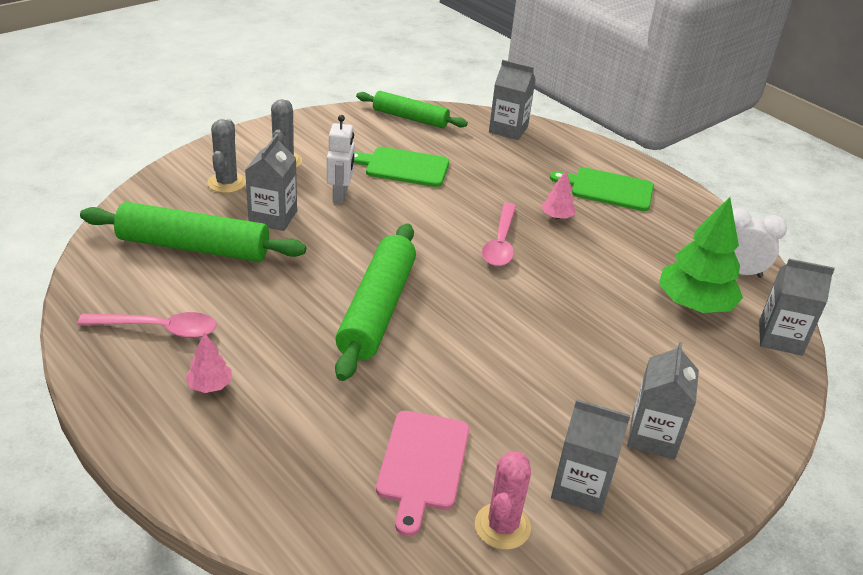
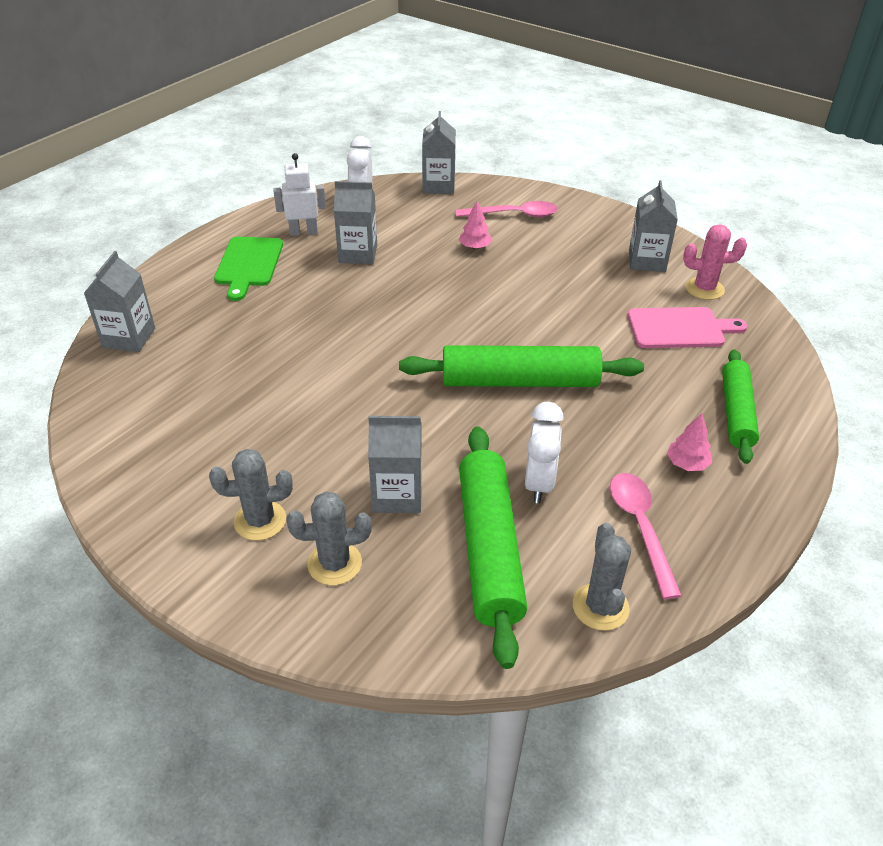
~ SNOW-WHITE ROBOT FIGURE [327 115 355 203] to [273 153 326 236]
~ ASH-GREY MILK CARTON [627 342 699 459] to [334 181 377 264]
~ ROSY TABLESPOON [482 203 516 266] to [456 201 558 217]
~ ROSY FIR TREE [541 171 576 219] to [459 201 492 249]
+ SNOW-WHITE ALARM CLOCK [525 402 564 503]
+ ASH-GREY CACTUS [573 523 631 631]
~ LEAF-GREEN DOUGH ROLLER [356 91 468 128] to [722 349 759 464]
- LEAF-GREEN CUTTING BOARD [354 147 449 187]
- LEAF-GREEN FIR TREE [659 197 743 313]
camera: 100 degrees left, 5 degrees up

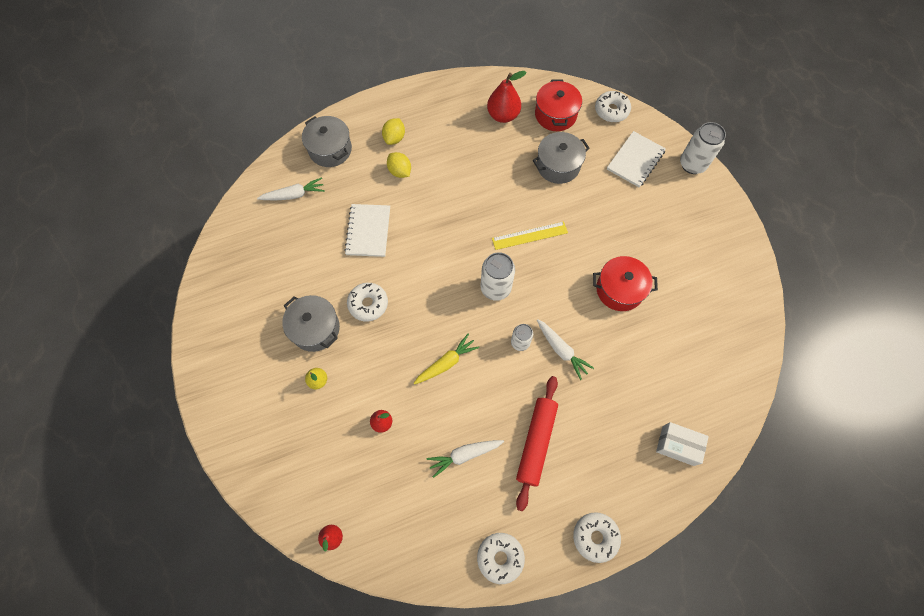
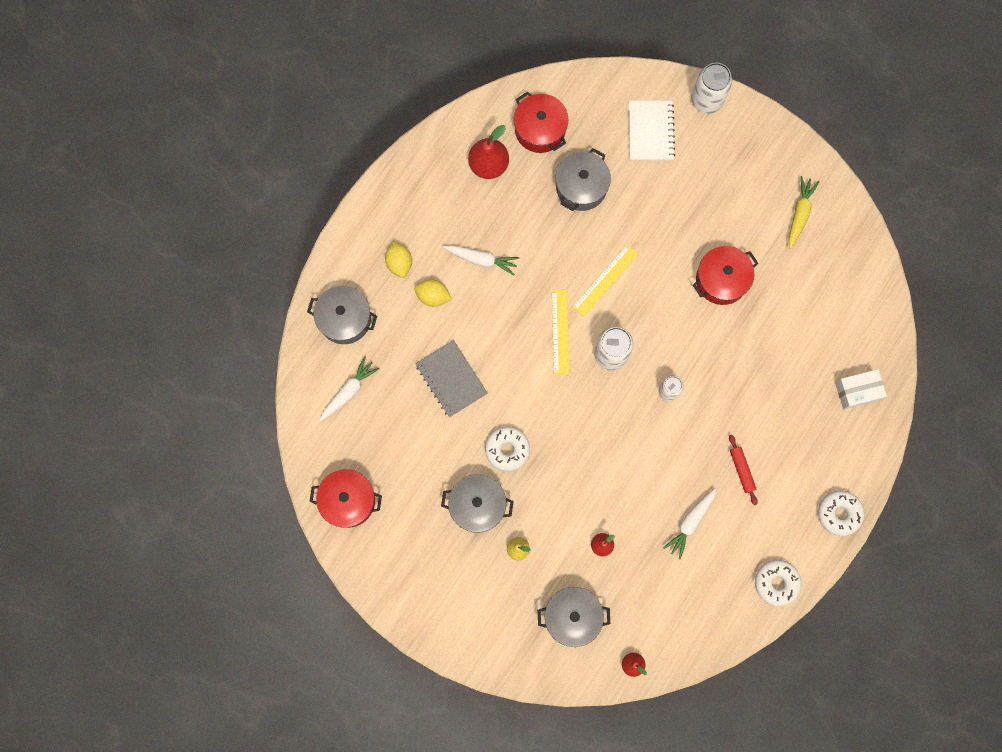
+ RED COOKING POT [309 469 382 528]
~ SNOW-WHITE NOTEBOOK [344 204 390 257] to ASH-GREY NOTEBOOK [415 340 488 417]
~ SNOW-WHITE TOY CARROT [537 319 594 380] to [443 245 519 275]
+ ASH-GREY COOKING POT [538 587 610 647]
+ BRIGHT YELLOW MEASURING STICK [552 290 569 374]
~ RED DOUGH ROLLER [516 376 558 511] = [729 435 758 505] x0.53
~ BRIGHT YELLOW TOY CARROT [414 334 479 384] to [789 176 820 249]
- SNOW-WHITE GLAZED DONUT [595 91 631 122]
camera: 35 degrees left, 10 degrees up

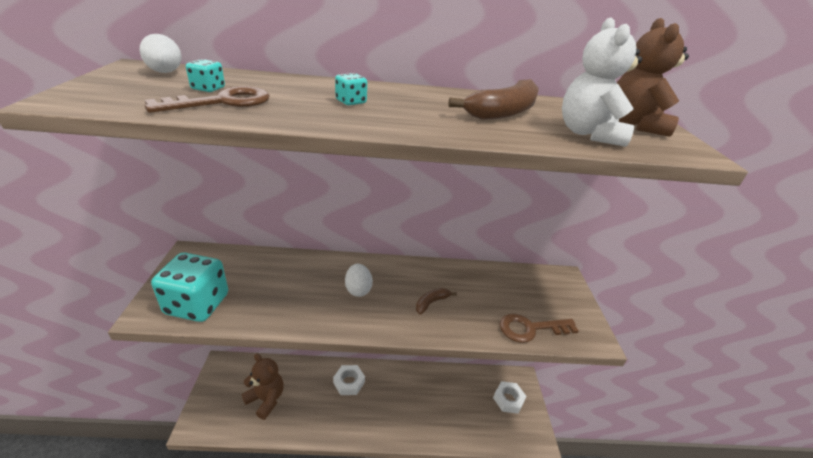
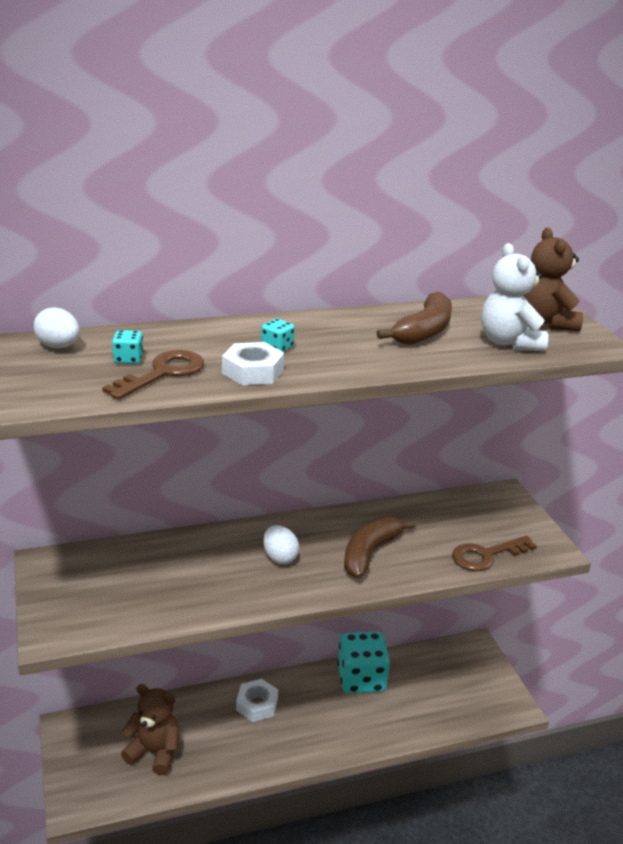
~ SNOW-WHITE NUT [493 381 527 414] to [222 342 284 385]
~ TEAL GAME DIE [151 253 228 322] to [337 632 390 694]
~ RUSSET BANANA FRUIT [416 288 457 315] = [344 517 416 579] x1.82
camera: 15 degrees left, 5 degrees down

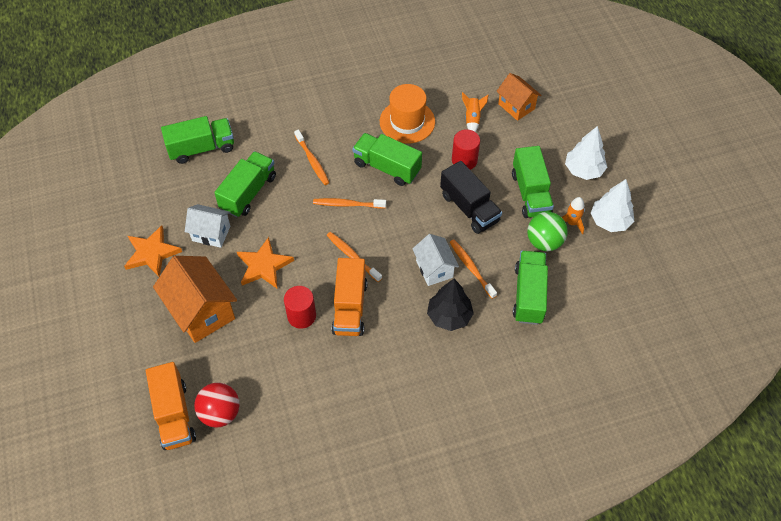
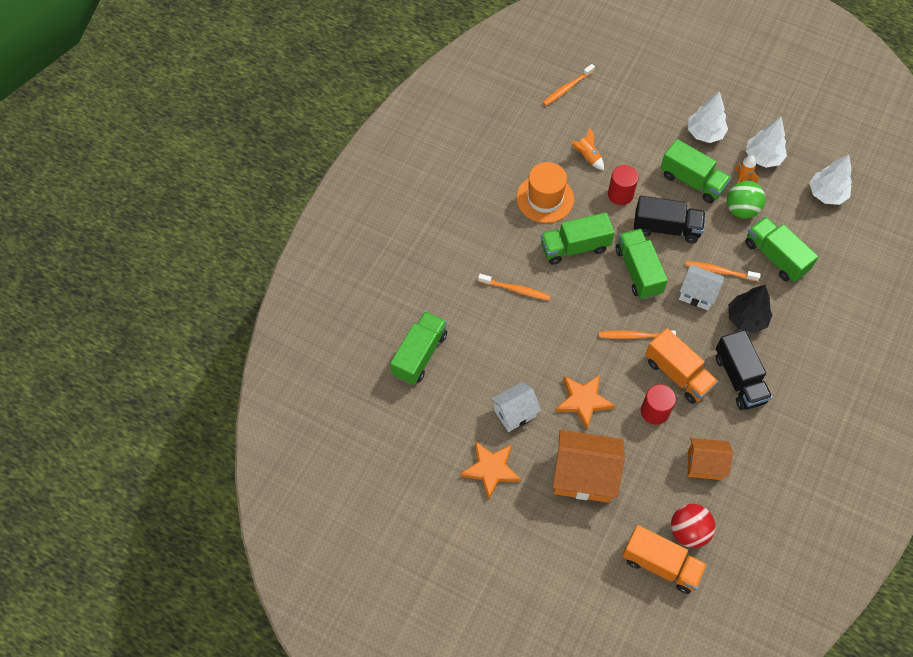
~ ORANGE-COLOURED TOOTH BRUSH [313 198 386 208] to [543 64 595 106]
~ LEAF-GREEN LORRY [214 151 276 217] to [616 229 668 299]
~ ORANGE-COLOURED TOY HOUSE [496 73 542 121] to [688 438 733 480]
+ BLACK LORRY [716 330 772 410]
+ SNOW-WHITE FIR TREE [810 154 852 205]
camera: 45 degrees left, 5 degrees up

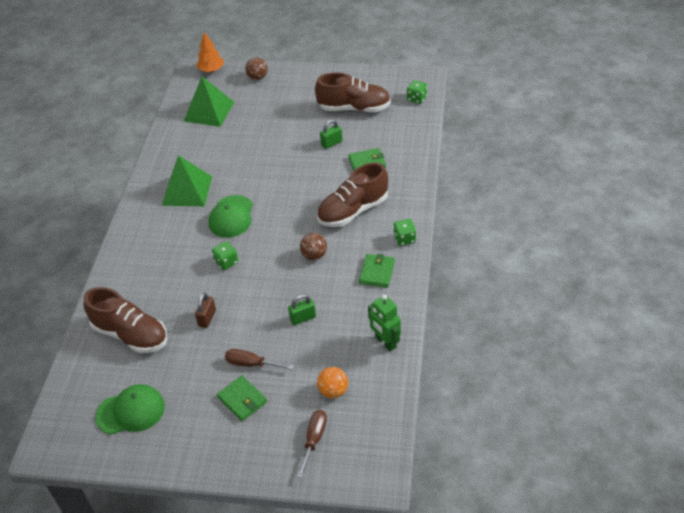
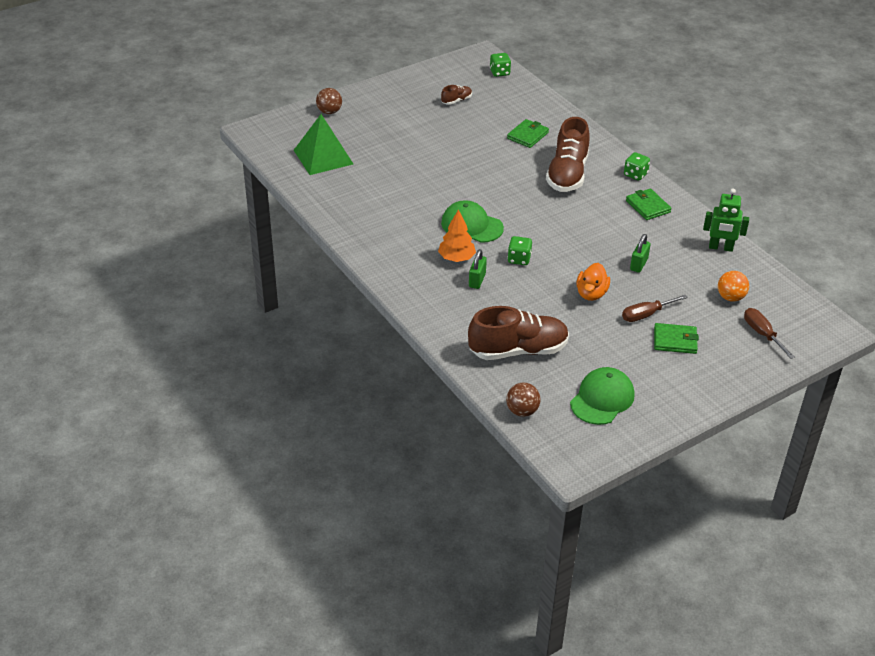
~ ORANGE-COLOURED FIR TREE [196 32 224 72] to [438 209 476 262]
~ RUSSET LACE-UP SHOE [315 72 391 112] = [441 85 472 105] x0.45
~ LEAF-GREEN CAP [208 195 253 237] = [441 200 504 243] 150 degrees clockwise
~ LEAF-GREEN LOCK [320 119 342 149] to [469 249 487 289]
~ RUSSET PLAY BALL [300 233 327 260] to [506 383 540 417]
+ ORANGE-COLOURED TOY DUCK [576 263 610 301]
- LEAF-GREEN PYRAMID SHAPE [162 155 212 206]
- RUSSET LOCK [195 293 216 328]
camera: 45 degrees left, 5 degrees down

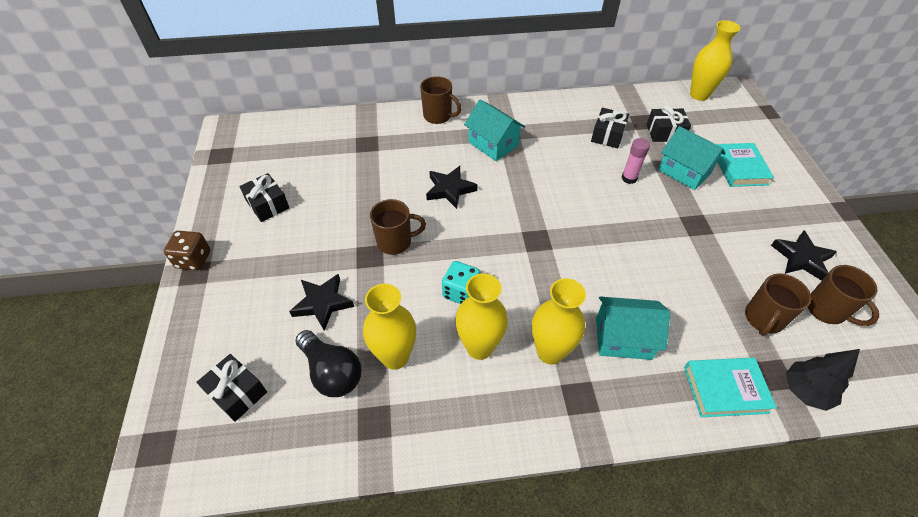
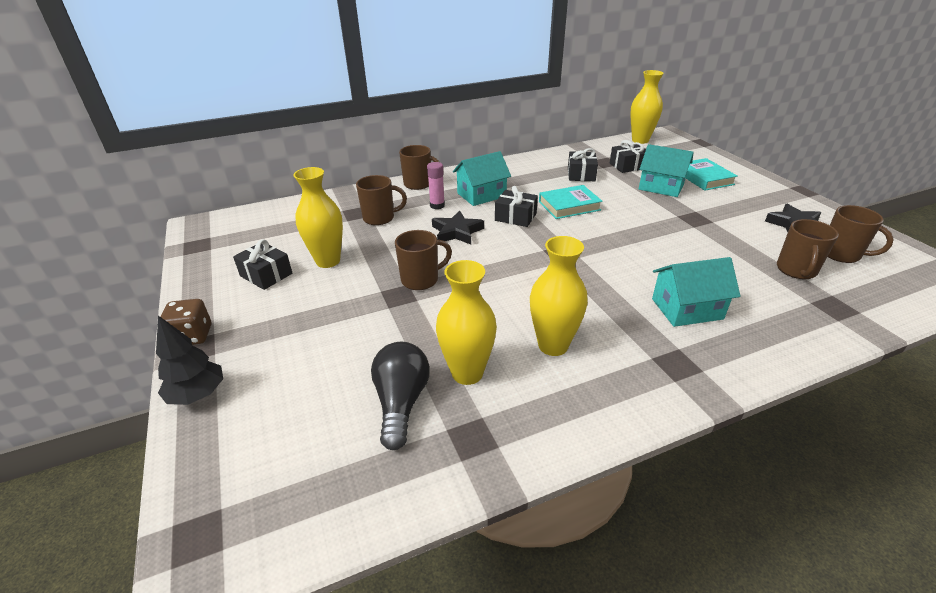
~ BLACK FIR TREE [786 349 860 411] to [156 315 223 405]
~ BRIGHT YELLOW FLOWER VASE [532 278 586 365] to [293 167 343 268]
+ RUSSET COFFEE MUG [356 175 407 225]
~ BLACK LIGHTBULB [295 330 361 397] = [371 342 430 450] 120 degrees counterclockwise
~ ROSY STICK OF GLUE [621 138 650 184] to [427 162 445 209]
~ TEAL TOY HOUSE [464 100 525 161] = [453 151 511 206] 60 degrees counterclockwise
~ BLACK GIFT [196 354 267 422] to [495 186 538 227]
~ TEAL BOOK [684 358 777 417] to [539 185 603 219]
- BLACK FIVE-POINTED STAR [289 274 354 331]
- TEAL GAME DIE [442 261 480 304]
camera: 15 degrees left, 15 degrees down

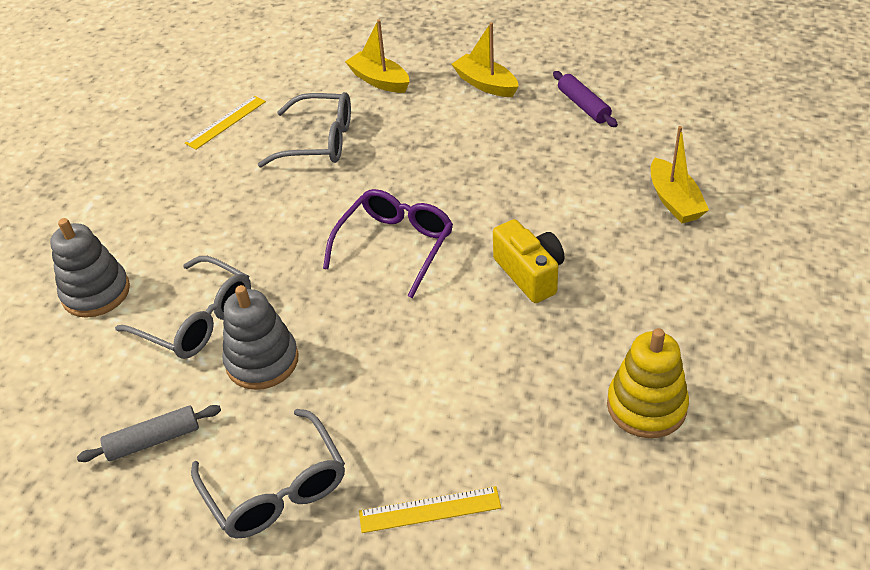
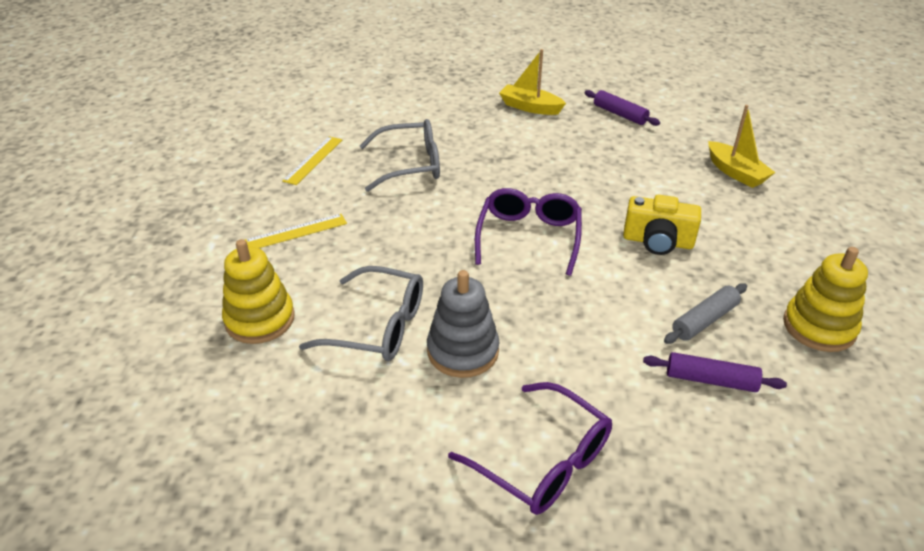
~ ASH-GREY STACKING RINGS [50 218 130 318] to BRIGHT YELLOW STACKING RINGS [222 239 295 344]
~ BRIGHT YELLOW MEASURING STICK [359 486 501 533] to [245 214 347 248]
~ ASH-GREY GLASSES [191 409 345 538] to VIOLET GLASSES [448 382 612 515]
~ BRIGHT YELLOW CAMERA [493 219 564 303] = [623 195 701 255] 150 degrees clockwise
+ VIOLET DOUGH ROLLER [643 352 787 392]
~ ASH-GREY DOUGH ROLLER [77 405 221 462] to [664 283 747 344]
- BRIGHT YELLOW BOAT [345 20 410 93]
camera: 20 degrees left, 5 degrees down

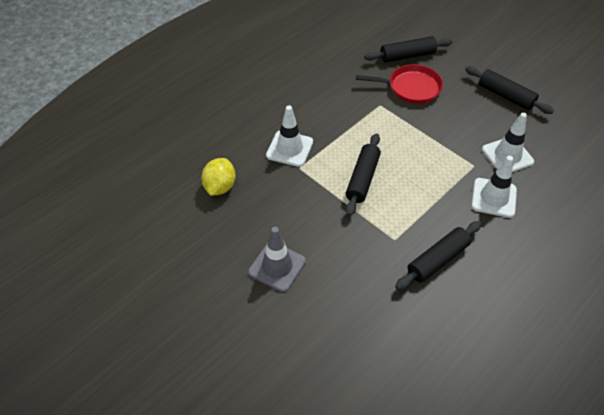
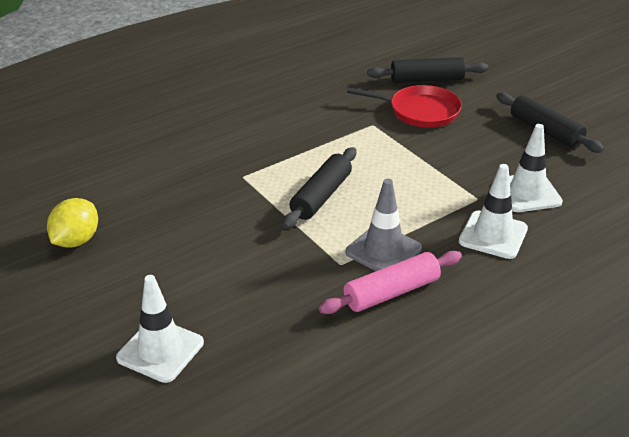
~ BRIGHT YELLOW CITRUS FRUIT [202 158 236 196] to [47 198 98 248]
~ SNOW-WHITE ROAD CONE [266 105 313 167] to [116 275 204 383]
~ BLACK DOUGH ROLLER [395 221 481 290] to ROSY DOUGH ROLLER [319 251 462 314]
~ ASH-GREY ROAD CONE [248 227 306 292] to [345 179 422 271]
camera: 10 degrees right, 15 degrees down

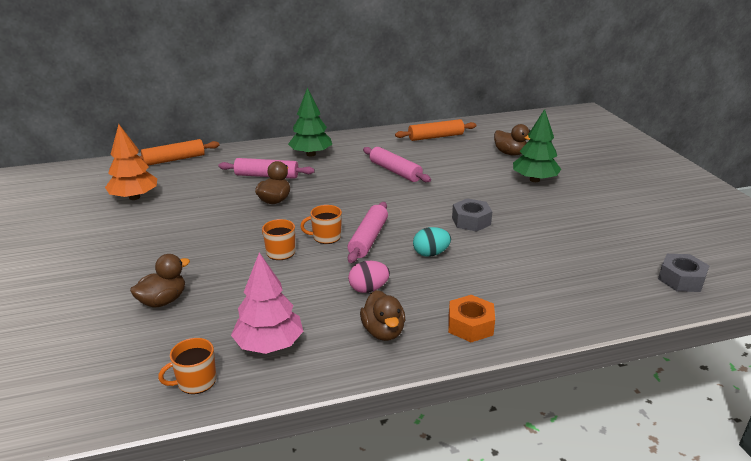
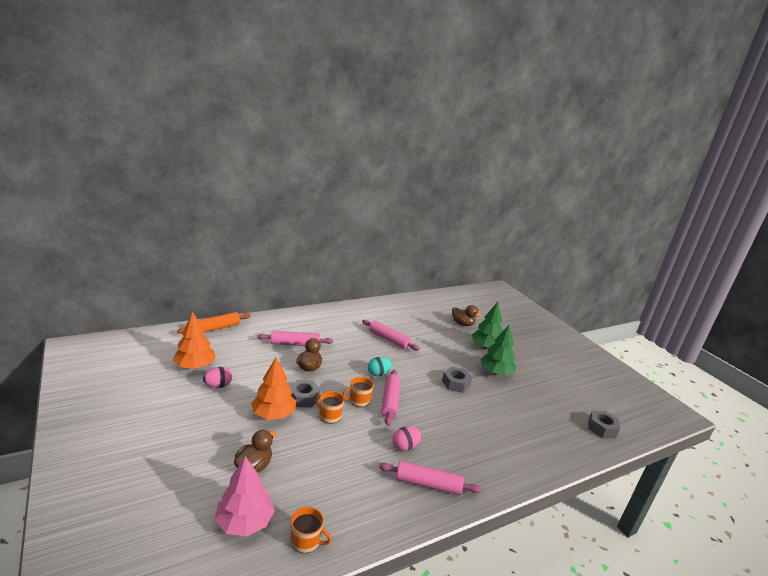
+ ROSY EGG SHAPE [203 367 232 388]
~ ROSY FIR TREE [231 252 303 354] to [215 456 275 537]
+ ORANGE-COLOURED FIR TREE [251 358 296 420]
+ ASH-GREY NUT [290 380 321 408]
~ ORANGE-COLOURED COFFEE MUG [158 338 216 394] = [291 507 332 553] 120 degrees counterclockwise
~ TEAL EGG SHAPE [413 227 451 257] to [368 357 392 376]
~ RUSSET TOY DUCK [360 290 405 341] to ROSY DOUGH ROLLER [379 461 482 495]
~ LEAF-GREEN FIR TREE [288 87 332 157] to [480 325 516 375]
- ORANGE-COLOURED DOUGH ROLLER [395 119 477 141]
- ORANGE-COLOURED NUT [448 295 495 342]
camera: 15 degrees left, 5 degrees down

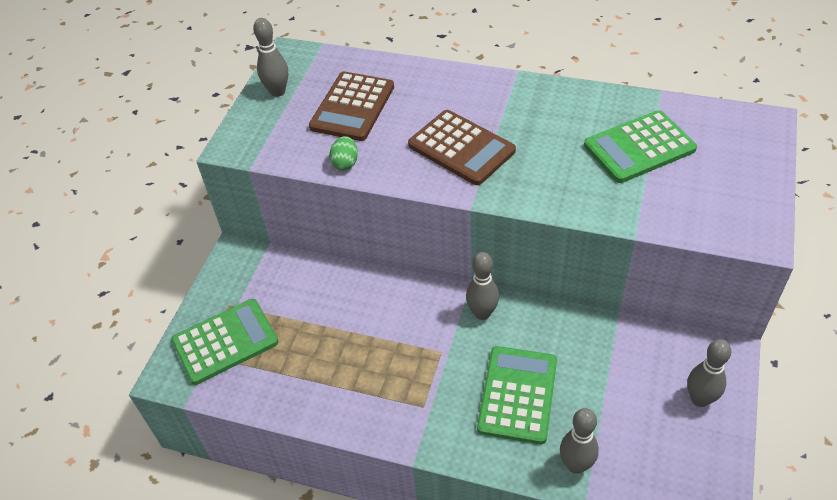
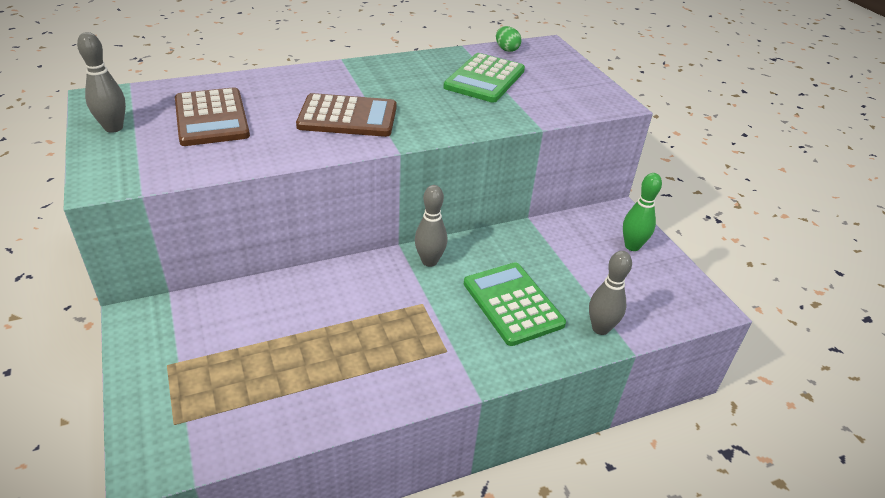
~ LEAF-GREEN EGG SHAPE [329 136 358 170] to [496 26 522 52]
~ ASH-GREY SKITTLE [687 339 731 407] to LEAF-GREEN SKITTLE [623 173 662 251]
- LEAF-GREEN CALCULATOR [171 299 279 385]
camera: 45 degrees left, 10 degrees down

